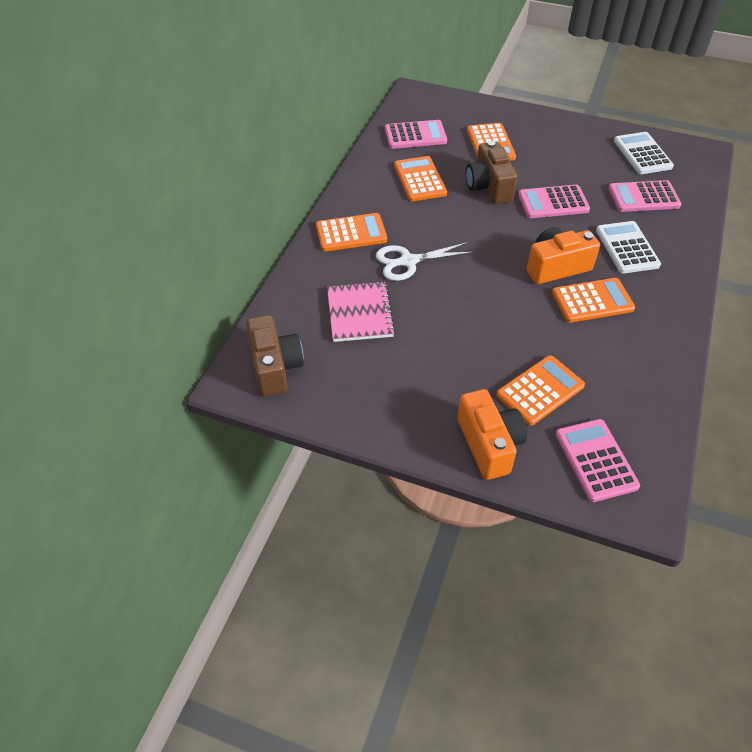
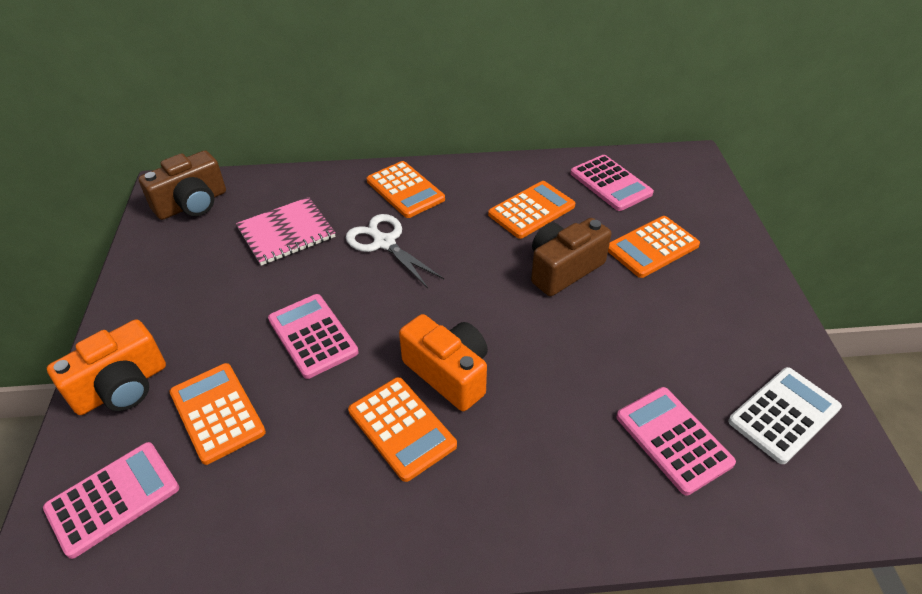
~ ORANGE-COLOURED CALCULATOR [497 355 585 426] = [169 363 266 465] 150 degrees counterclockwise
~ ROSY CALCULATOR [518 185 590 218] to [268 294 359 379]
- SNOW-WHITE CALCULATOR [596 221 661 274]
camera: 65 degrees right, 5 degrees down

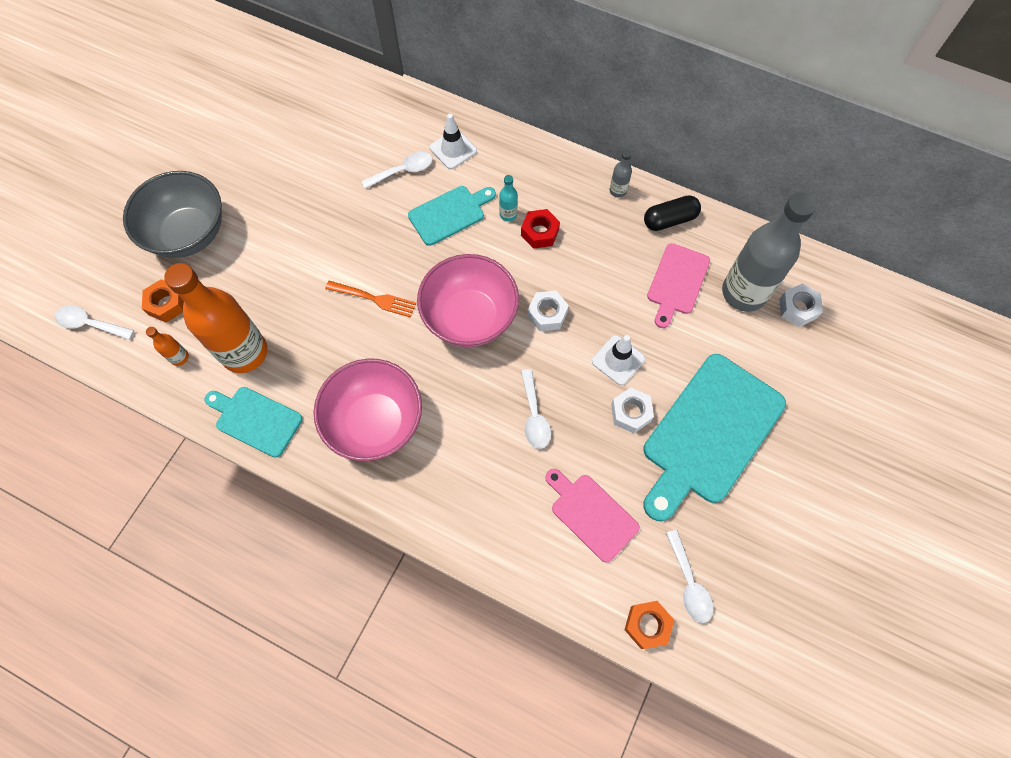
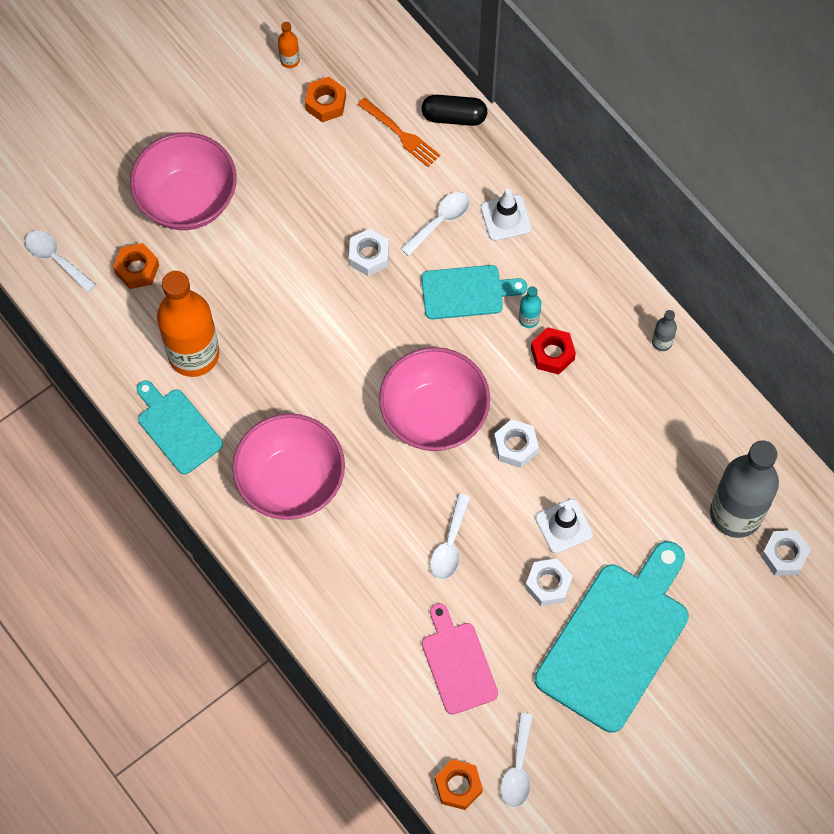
~ ASH-GREY BOWL [123 171 222 258] to ROSY BOWL [130 132 237 230]
~ ORANGE-COLOURED BOTTLE [146 327 189 366] to [278 22 300 68]
+ ORANGE-COLOURED NUT [305 77 346 122]
+ SNOW-WHITE NUT [349 229 389 276]
~ ORANGE-COLOURED DINNER FORK [325 281 416 318] to [357 98 440 167]
~ SNOW-WHITE TABLESPOON [362 152 433 189] = [401 192 470 256] 45 degrees counterclockwise
~ BLACK PILL [644 195 701 231] to [422 95 487 126]
~ TEAL CUTTING BOARD [643 354 786 521] = [535 541 689 733] 150 degrees clockwise
- ROSY CUTTING BOARD [647 243 710 328]
camera: 25 degrees right, 0 degrees up

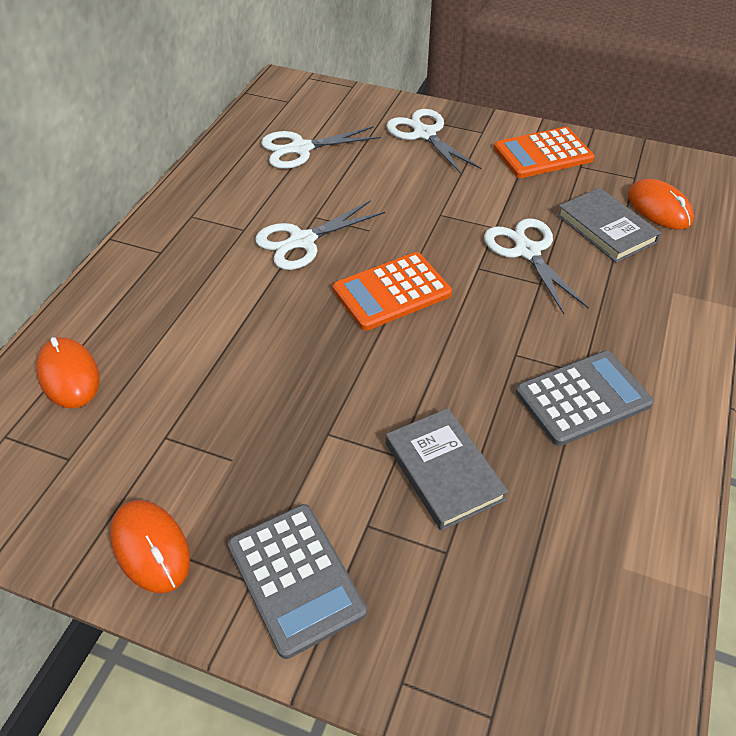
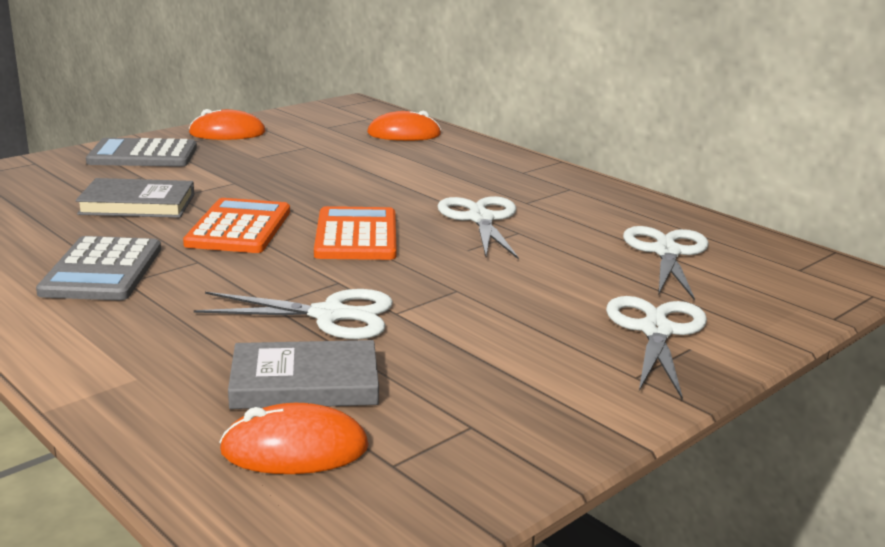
~ ORANGE-COLOURED CALCULATOR [494 127 595 178] to [183 198 290 253]
~ SNOW-WHITE SHEARS [387 109 482 175] = [606 296 707 399] 75 degrees counterclockwise
camera: 115 degrees right, 25 degrees down

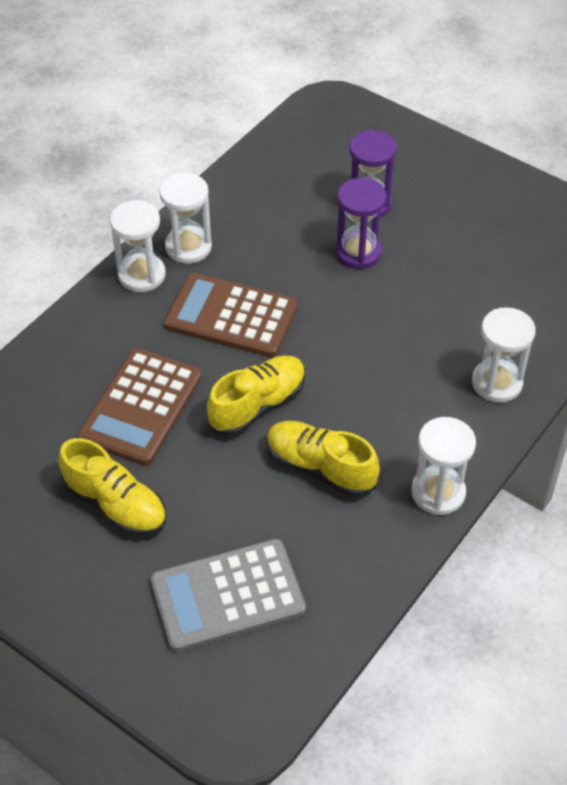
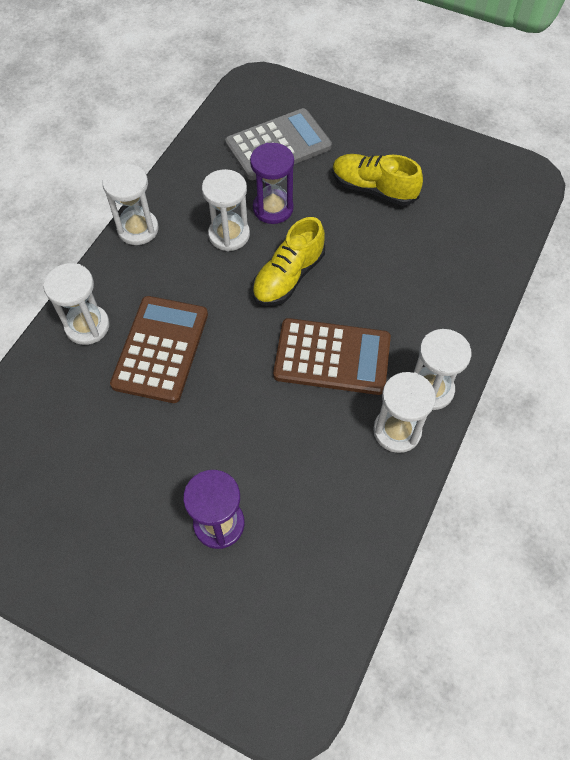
~ RUSSET CALCULATOR [78 348 202 466] to [110 296 208 403]
~ BRIGHT YELLOW LACE-UP SHOE [267 421 380 497] to SNOW-WHITE SANDGLASS [202 169 250 251]
~ VIOLET SANDGLASS [335 178 387 269] to [250 143 294 224]
camera: 170 degrees right, 10 degrees up

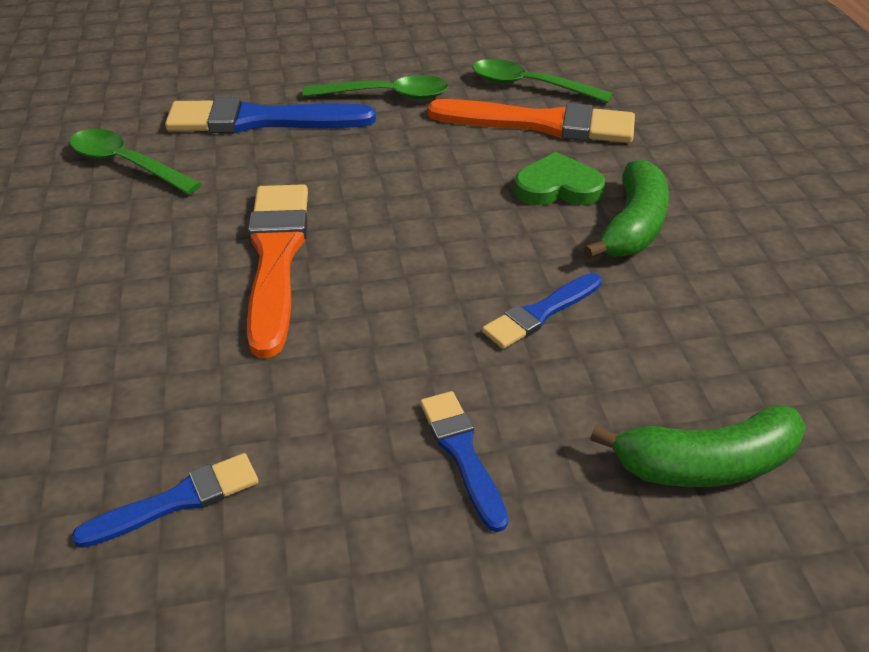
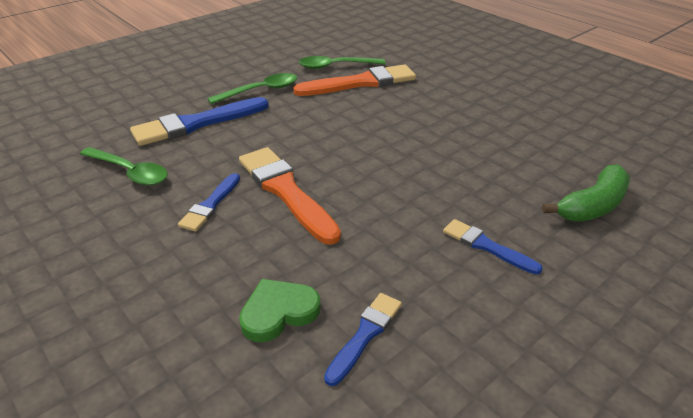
~ LEAF-GREEN TABLESPOON [69 129 202 194] = [80 147 168 186] 150 degrees counterclockwise
~ ROYAL BLUE BRUSH [482 273 602 349] to [178 173 240 231]
~ LEAF-GREEN HEART SHAPE [514 152 605 205] to [239 279 321 342]
- LEAF-GREEN BANANA FRUIT [584 159 669 259]
camera: 30 degrees left, 5 degrees down

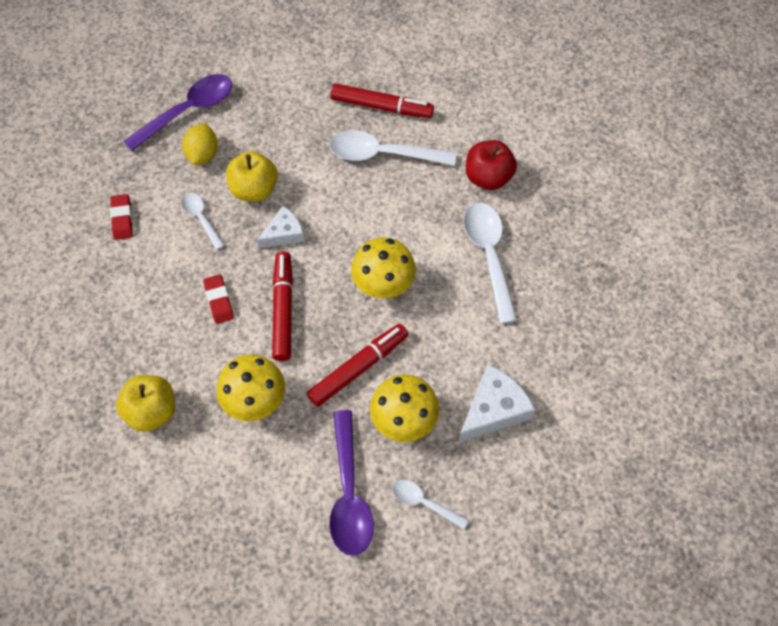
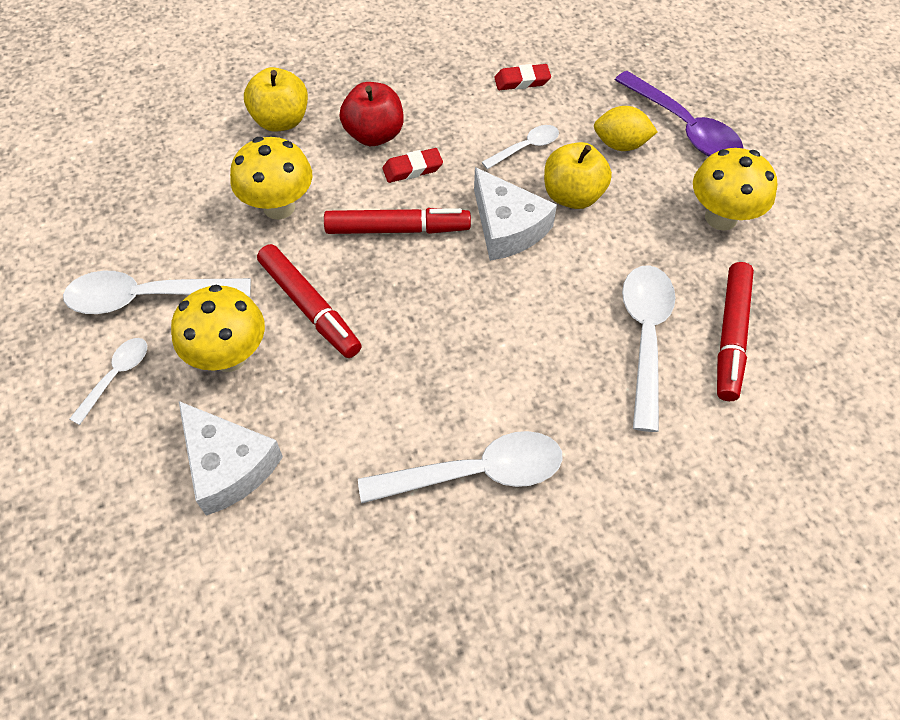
~ VIOLET TABLESPOON [329 410 374 556] to SNOW-WHITE TABLESPOON [63 271 251 314]
~ RED APPLE FRUIT [466 140 517 190] to [340 82 404 146]
~ SNOW-WHITE PIECE OF CHEESE [257 206 304 248] = [474 167 557 261] x1.56
~ BRIGHT YELLOW FUNGUS [351 237 416 299] to [693 148 777 231]
camera: 90 degrees right, 5 degrees down

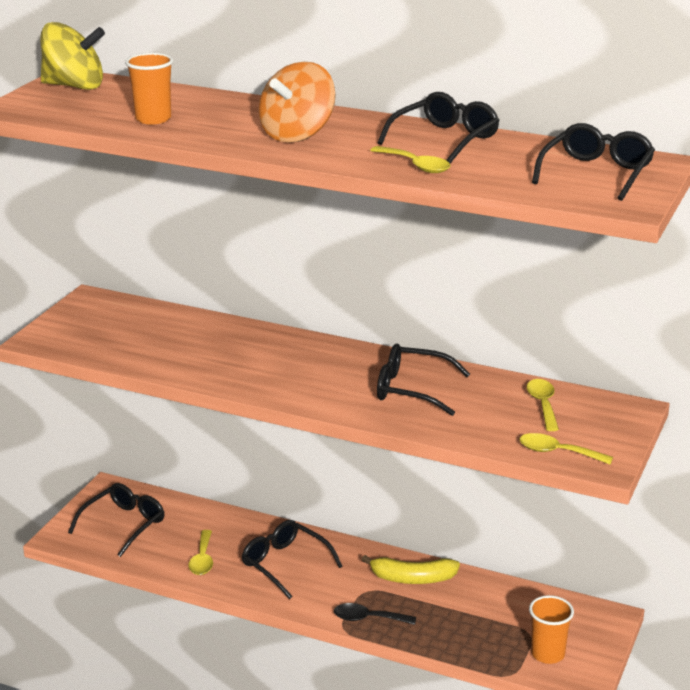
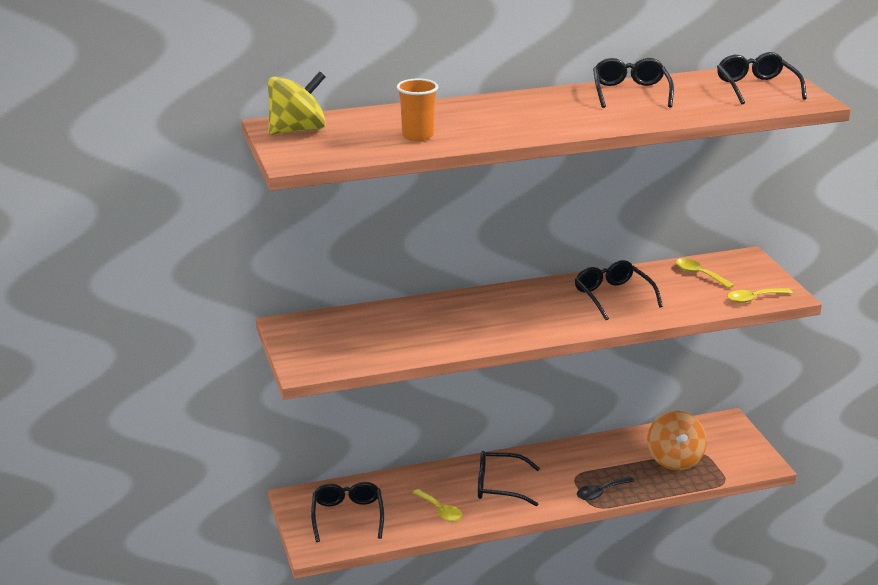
~ BLACK GLASSES [377 344 470 416] = [575 260 663 320] 90 degrees clockwise
~ ORANGE-COLOURED SPINNING TOP [259 62 336 143] to [647 410 707 471]
- BRIGHT YELLOW BANANA FRUIT [361 555 460 584]
- BRIGHT YELLOW TABLESPOON [370 146 451 173]
- ORANGE-COLOURED CUP [529 595 574 664]
camera: 40 degrees left, 0 degrees up

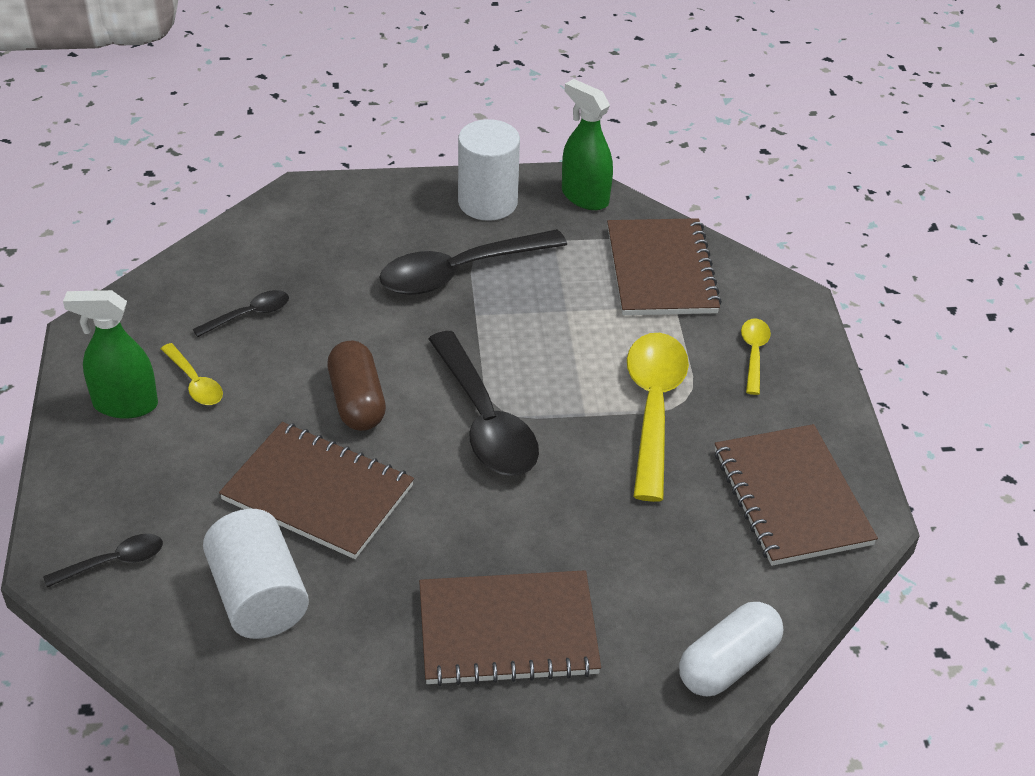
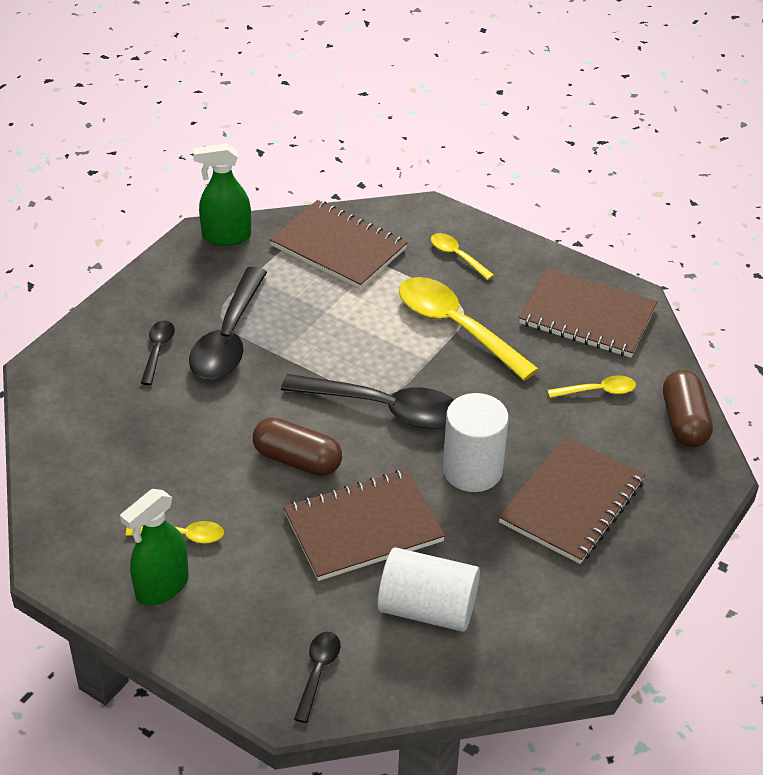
~ BLACK TABLESPOON [193 290 289 337] to [141 321 175 385]
~ SNOW-WHITE CYLINDER [458 119 520 221] to [443 393 509 492]
+ BRIGHT YELLOW TABLESPOON [547 375 636 398]
~ SNOW-WHITE PILL [679 602 783 697] to RUSSET PILL [663 370 713 447]
camera: 50 degrees left, 0 degrees up

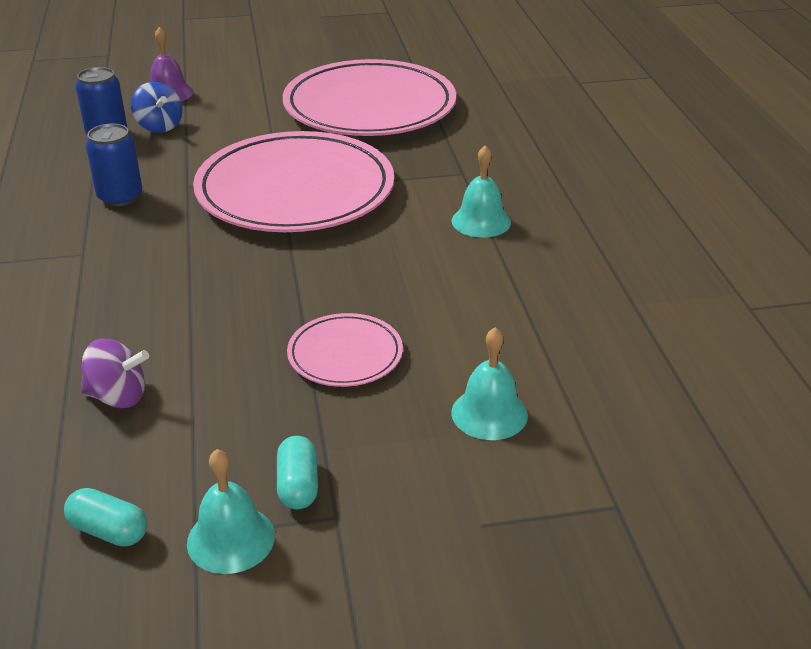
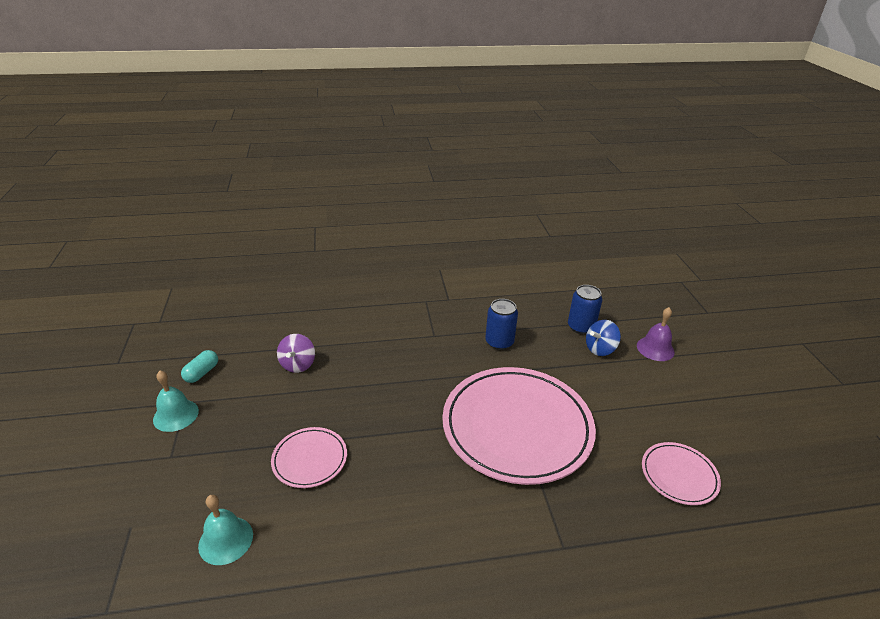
~ ROSY FLAT DISH [283 59 456 136] = [642 442 721 505] x0.46
- TEAL PILL [277 436 318 510]
- TEAL SCHOOL BELL [451 145 511 238]
camera: 90 degrees right, 0 degrees up

